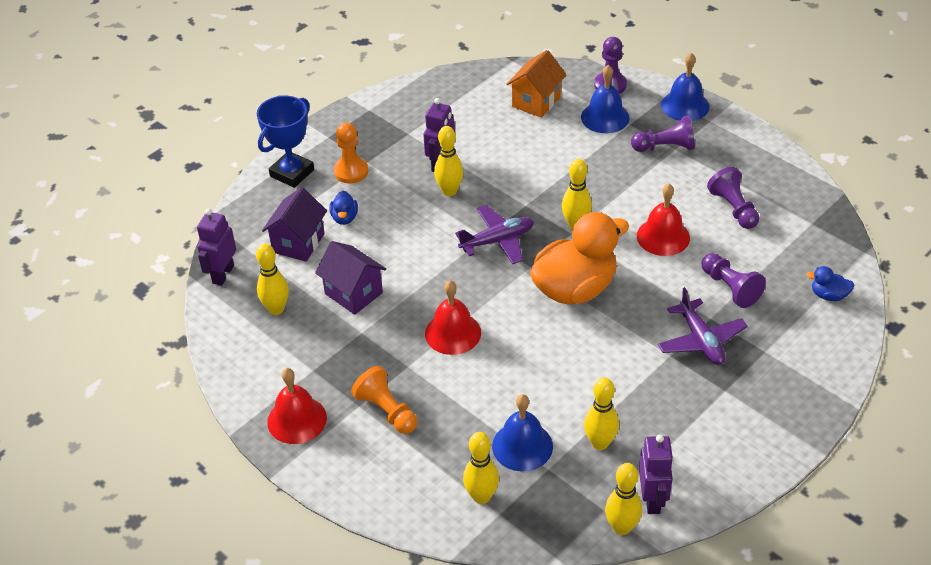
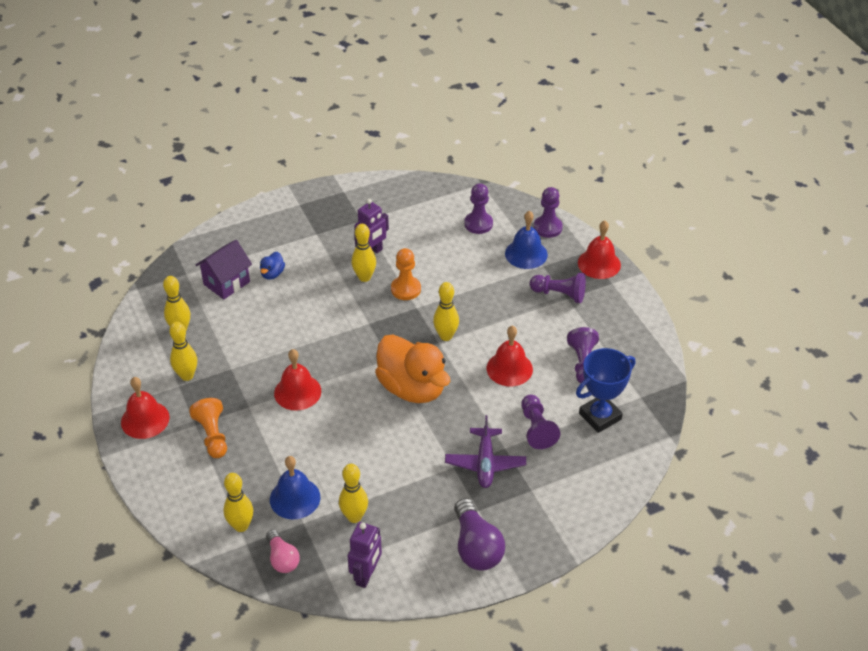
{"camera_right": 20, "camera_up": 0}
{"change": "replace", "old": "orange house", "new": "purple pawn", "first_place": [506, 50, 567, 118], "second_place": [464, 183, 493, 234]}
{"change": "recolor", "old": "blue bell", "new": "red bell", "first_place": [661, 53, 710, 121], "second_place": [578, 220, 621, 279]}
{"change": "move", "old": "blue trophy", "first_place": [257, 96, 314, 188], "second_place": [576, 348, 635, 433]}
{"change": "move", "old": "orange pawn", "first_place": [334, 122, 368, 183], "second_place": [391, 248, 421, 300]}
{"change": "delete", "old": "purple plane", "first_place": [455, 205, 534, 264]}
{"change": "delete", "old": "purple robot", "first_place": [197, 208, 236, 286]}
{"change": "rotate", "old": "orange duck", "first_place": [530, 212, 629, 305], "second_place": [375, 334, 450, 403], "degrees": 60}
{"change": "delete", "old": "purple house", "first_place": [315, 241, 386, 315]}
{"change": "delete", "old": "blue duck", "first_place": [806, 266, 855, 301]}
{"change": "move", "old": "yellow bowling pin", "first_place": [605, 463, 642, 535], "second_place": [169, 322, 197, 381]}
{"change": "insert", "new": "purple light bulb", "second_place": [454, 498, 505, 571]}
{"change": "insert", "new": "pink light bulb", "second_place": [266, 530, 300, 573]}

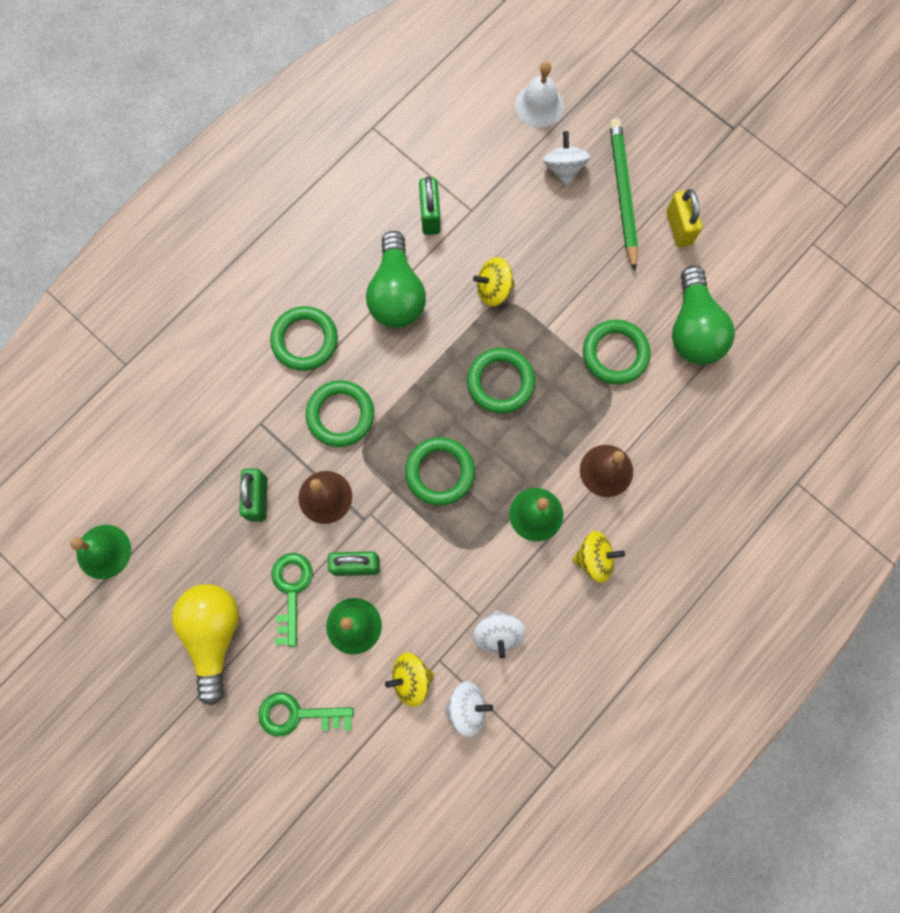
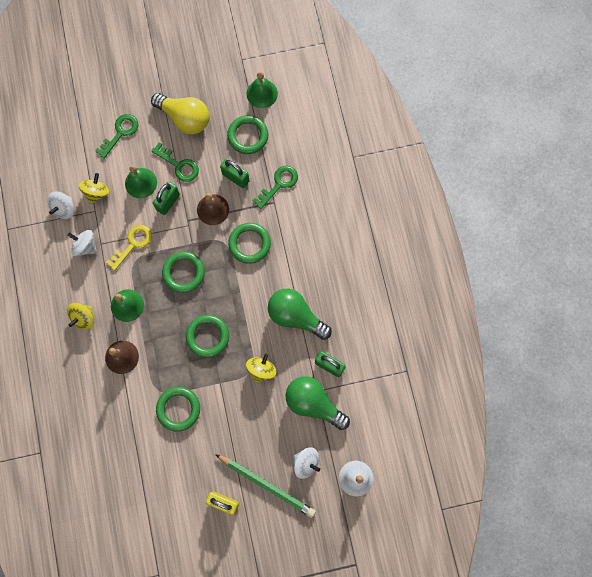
{"camera_right": 125, "camera_up": 0}
{"change": "move", "old": "green light bulb", "first_place": [672, 265, 735, 365], "second_place": [286, 376, 350, 430]}
{"change": "move", "old": "green ring", "first_place": [270, 306, 338, 371], "second_place": [227, 115, 268, 154]}
{"change": "insert", "new": "green key", "second_place": [253, 166, 298, 209]}
{"change": "insert", "new": "yellow key", "second_place": [106, 225, 152, 271]}

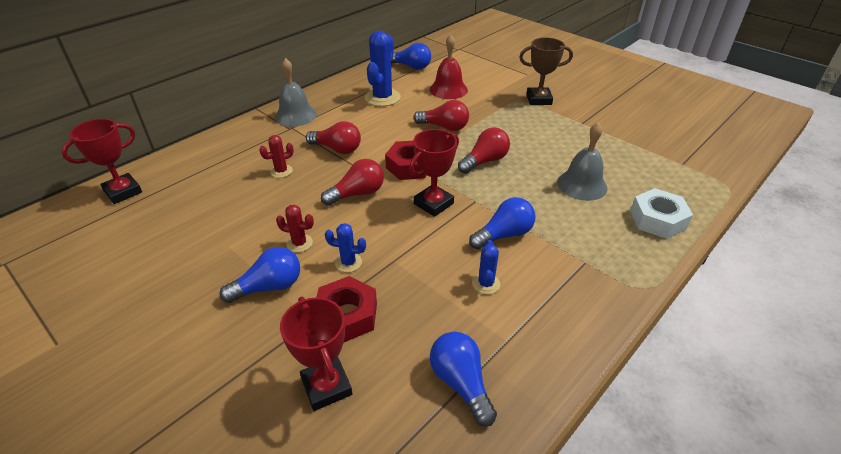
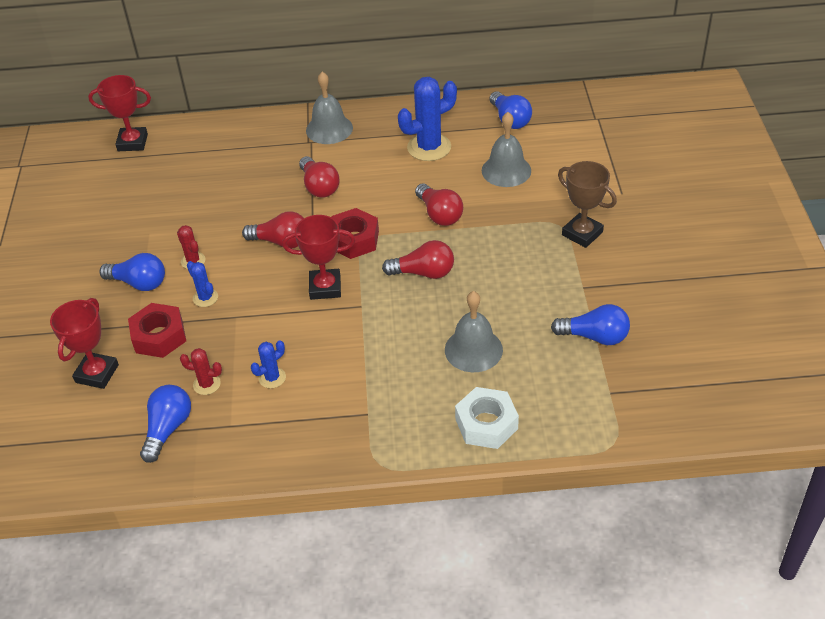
{"camera_right": 45, "camera_up": 5}
{"change": "recolor", "old": "red bell", "new": "grey bell", "first_place": [430, 35, 468, 99], "second_place": [482, 112, 531, 187]}
{"change": "move", "old": "red cactus", "first_place": [259, 135, 294, 178], "second_place": [180, 348, 222, 395]}
{"change": "move", "old": "blue light bulb", "first_place": [469, 197, 535, 250], "second_place": [551, 304, 630, 345]}

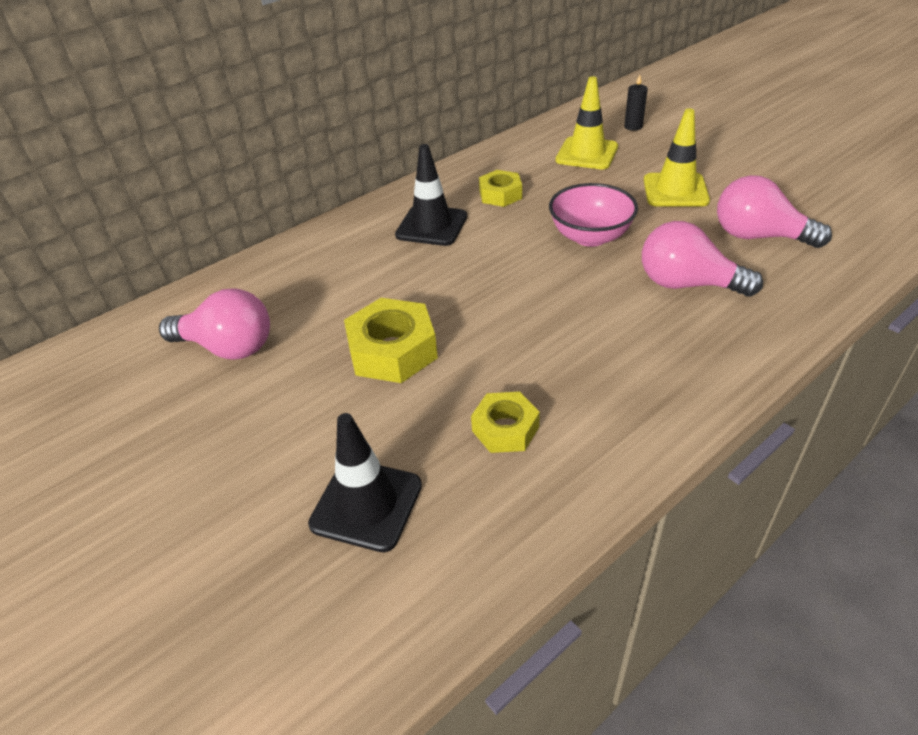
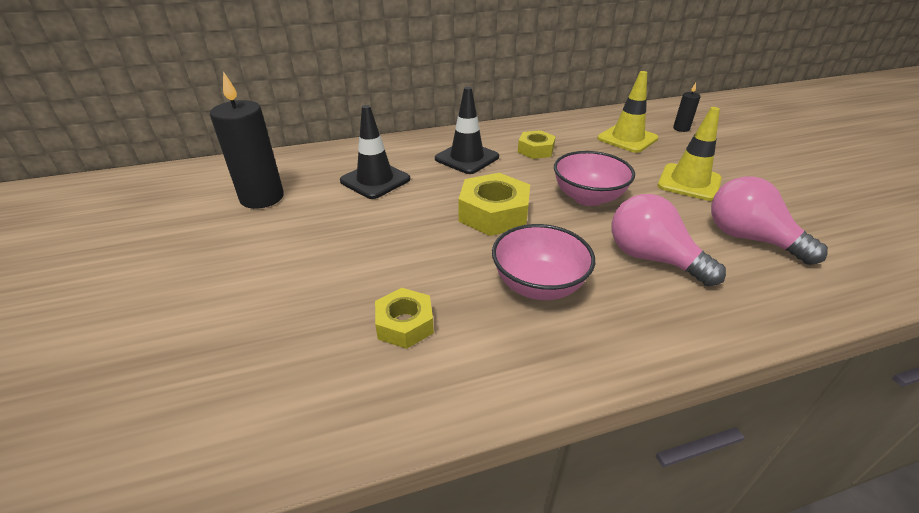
{"camera_right": 20, "camera_up": -5}
{"change": "replace", "old": "pink light bulb", "new": "black candle", "first_place": [159, 288, 270, 360], "second_place": [210, 71, 284, 209]}
{"change": "move", "old": "yellow nut", "first_place": [344, 298, 438, 383], "second_place": [459, 173, 530, 236]}
{"change": "move", "old": "black traffic cone", "first_place": [308, 413, 422, 552], "second_place": [340, 105, 410, 199]}
{"change": "insert", "new": "pink bowl", "second_place": [492, 224, 595, 300]}

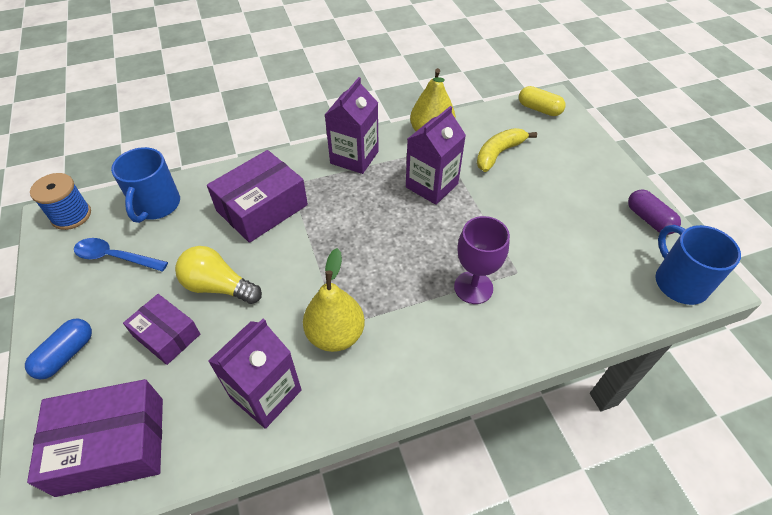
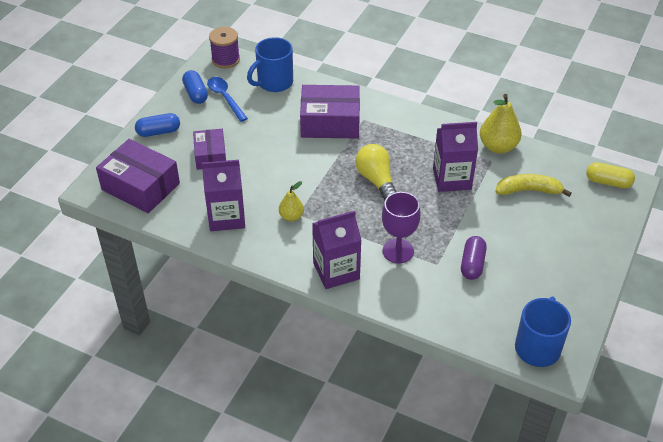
{"camera_right": 45, "camera_up": -5}
{"change": "move", "old": "purple carton", "first_place": [325, 77, 379, 174], "second_place": [312, 211, 361, 289]}
{"change": "rotate", "old": "yellow capsule", "first_place": [519, 86, 565, 116], "second_place": [586, 162, 635, 188], "degrees": -60}
{"change": "recolor", "old": "blue spool", "new": "purple spool", "first_place": [30, 173, 91, 230], "second_place": [209, 27, 240, 68]}
{"change": "move", "old": "purple capsule", "first_place": [628, 190, 681, 235], "second_place": [461, 236, 487, 280]}
{"change": "move", "old": "yellow light bulb", "first_place": [175, 246, 262, 304], "second_place": [355, 144, 396, 201]}
{"change": "resize", "old": "yellow pear", "first_place": [303, 248, 365, 352], "second_place": [279, 181, 304, 221], "factor": 0.58}
{"change": "insert", "new": "blue capsule", "second_place": [182, 70, 208, 104]}

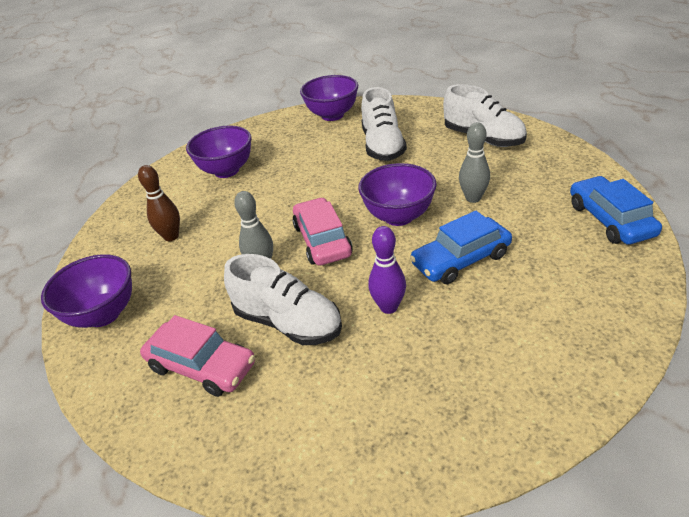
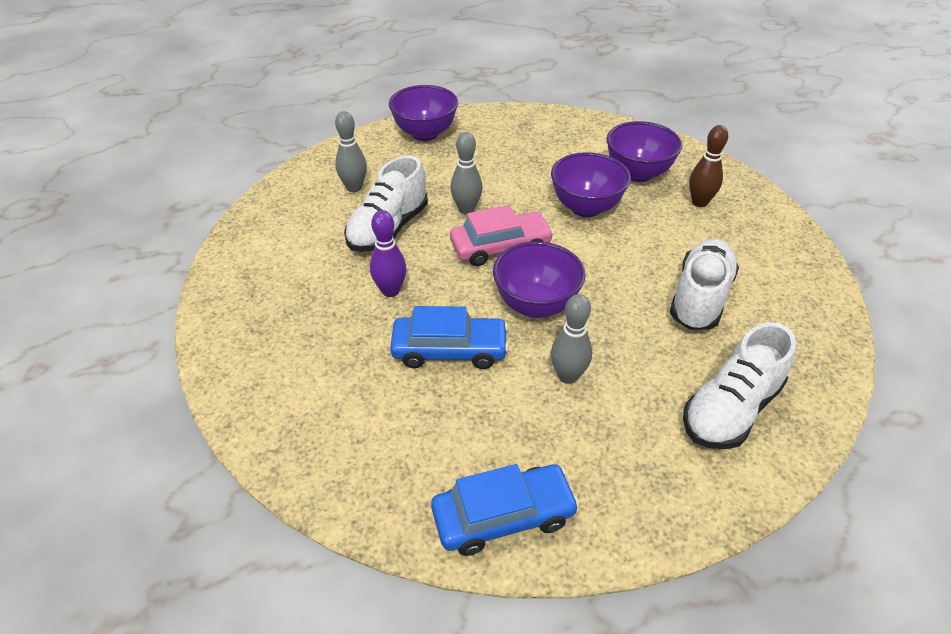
{"camera_right": 85, "camera_up": 5}
{"change": "move", "old": "purple bowl", "first_place": [300, 75, 358, 121], "second_place": [551, 152, 631, 217]}
{"change": "rotate", "old": "white shoe", "first_place": [361, 87, 407, 161], "second_place": [670, 239, 739, 330], "degrees": 120}
{"change": "move", "old": "brown bowling pin", "first_place": [138, 165, 180, 241], "second_place": [689, 125, 728, 207]}
{"change": "rotate", "old": "blue car", "first_place": [410, 211, 512, 284], "second_place": [390, 306, 509, 369], "degrees": 120}
{"change": "replace", "old": "pink car", "new": "grey bowling pin", "first_place": [140, 315, 255, 397], "second_place": [335, 111, 367, 192]}

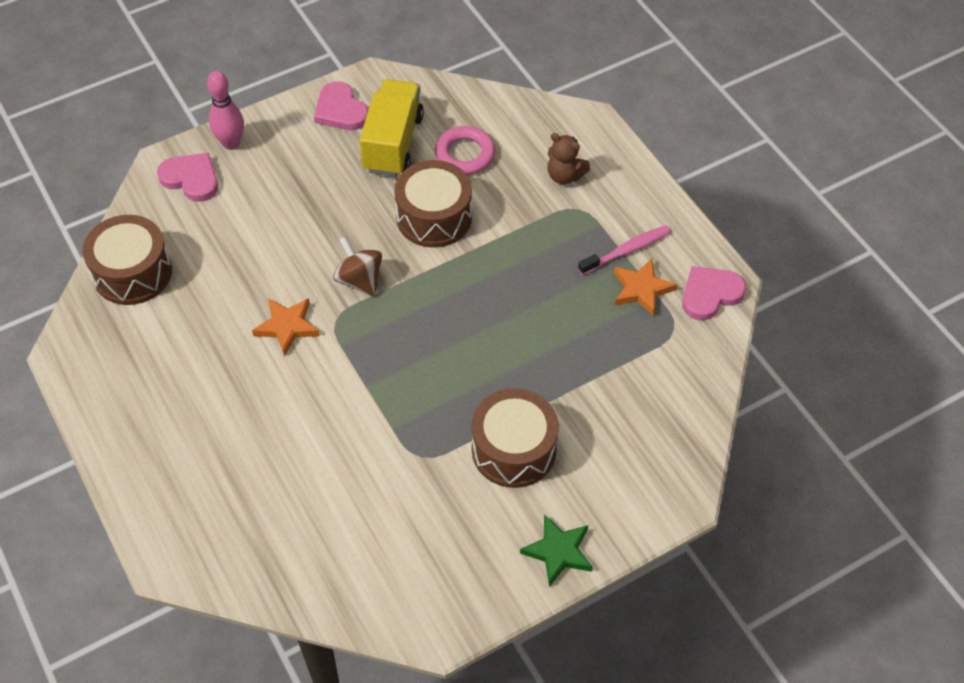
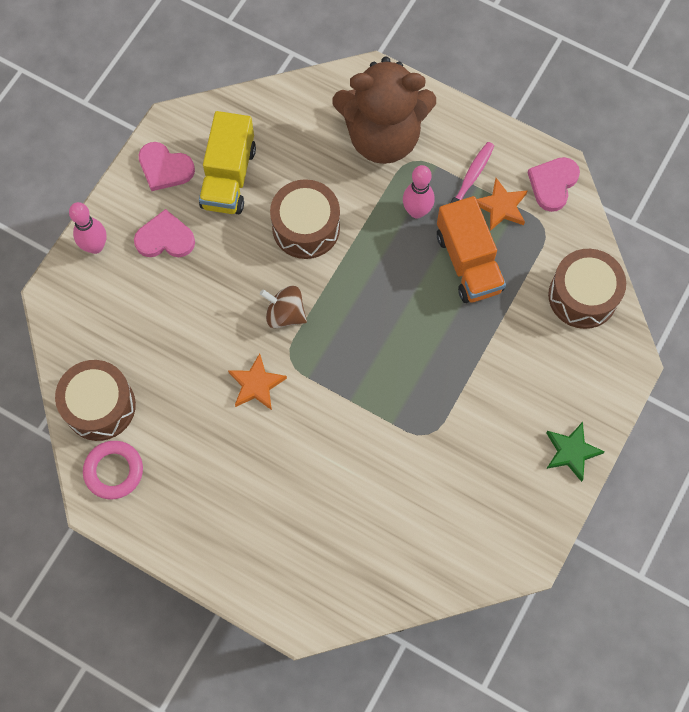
{"camera_right": -30, "camera_up": 15}
{"change": "rotate", "old": "yellow truck", "first_place": [360, 79, 424, 177], "second_place": [199, 111, 256, 214], "degrees": -150}
{"change": "move", "old": "pink ring", "first_place": [435, 126, 495, 175], "second_place": [83, 441, 143, 499]}
{"change": "resize", "old": "brown teddy bear", "first_place": [548, 133, 590, 184], "second_place": [333, 57, 436, 164], "factor": 2.46}
{"change": "move", "old": "pink heart", "first_place": [157, 153, 218, 202], "second_place": [134, 209, 195, 257]}
{"change": "move", "old": "brown drum", "first_place": [471, 388, 559, 488], "second_place": [548, 249, 626, 329]}
{"change": "insert", "new": "pink bowling pin", "second_place": [403, 165, 434, 219]}
{"change": "insert", "new": "orange truck", "second_place": [437, 196, 506, 303]}

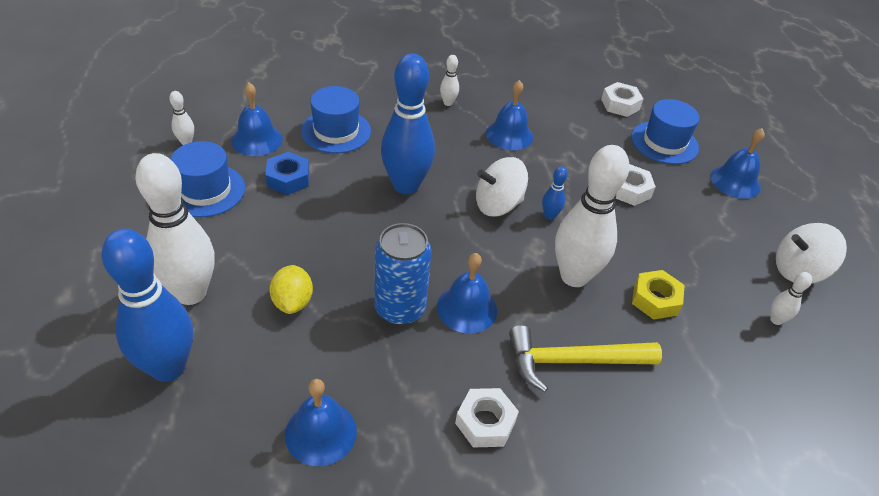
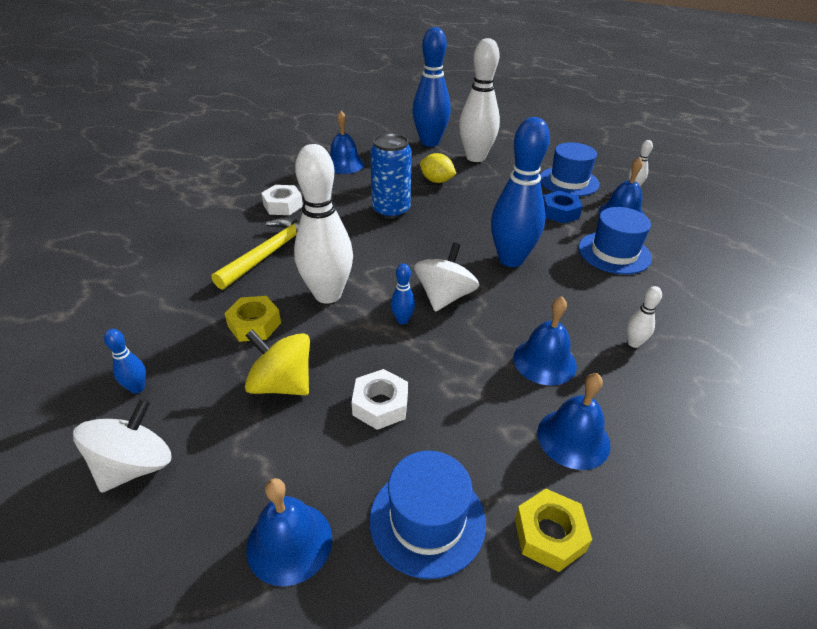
{"camera_right": 130, "camera_up": -5}
{"change": "recolor", "old": "white nut", "new": "yellow nut", "first_place": [601, 82, 643, 117], "second_place": [515, 489, 592, 572]}
{"change": "move", "old": "blue bell", "first_place": [437, 253, 497, 333], "second_place": [537, 373, 611, 470]}
{"change": "recolor", "old": "white bowling pin", "new": "blue bowling pin", "first_place": [770, 272, 812, 325], "second_place": [104, 329, 146, 394]}
{"change": "insert", "new": "yellow spinning top", "second_place": [245, 330, 310, 395]}

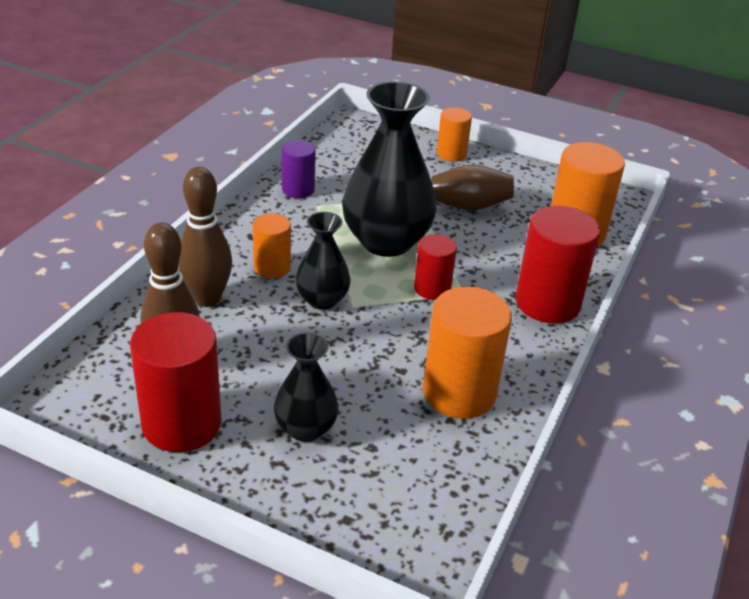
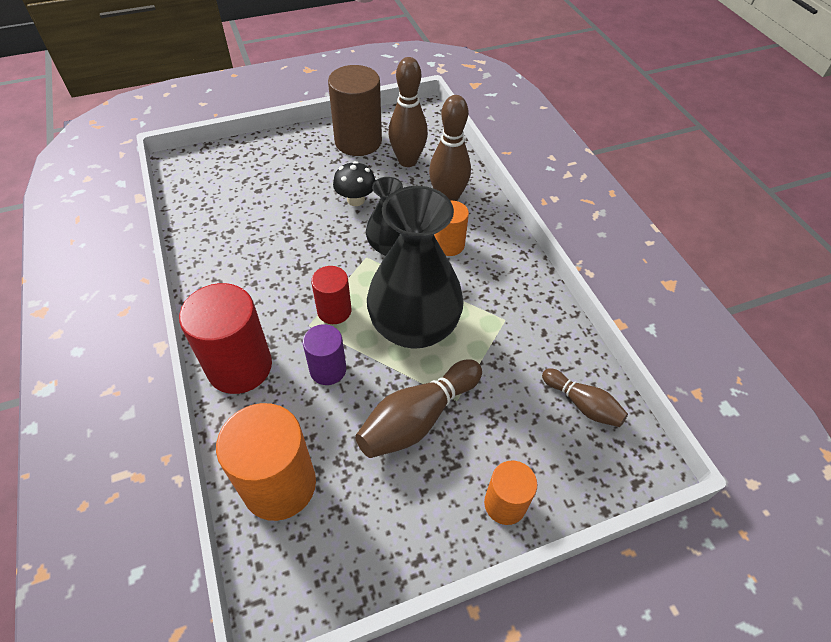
{"camera_right": 135, "camera_up": 15}
{"change": "move", "old": "purple cylinder", "first_place": [282, 140, 316, 198], "second_place": [303, 324, 346, 385]}
{"change": "delete", "old": "orange cylinder", "first_place": [423, 287, 512, 419]}
{"change": "recolor", "old": "red cylinder", "new": "brown cylinder", "first_place": [130, 312, 222, 452], "second_place": [328, 65, 382, 156]}
{"change": "delete", "old": "black vase", "first_place": [274, 333, 339, 442]}
{"change": "insert", "new": "black mushroom", "second_place": [333, 161, 376, 206]}
{"change": "insert", "new": "brown bowling pin", "second_place": [542, 368, 628, 427]}

